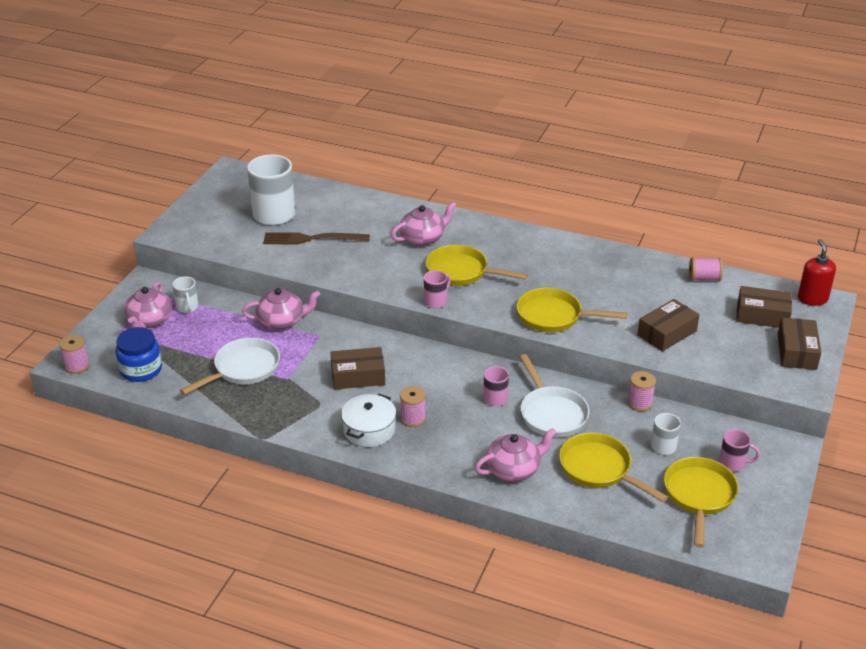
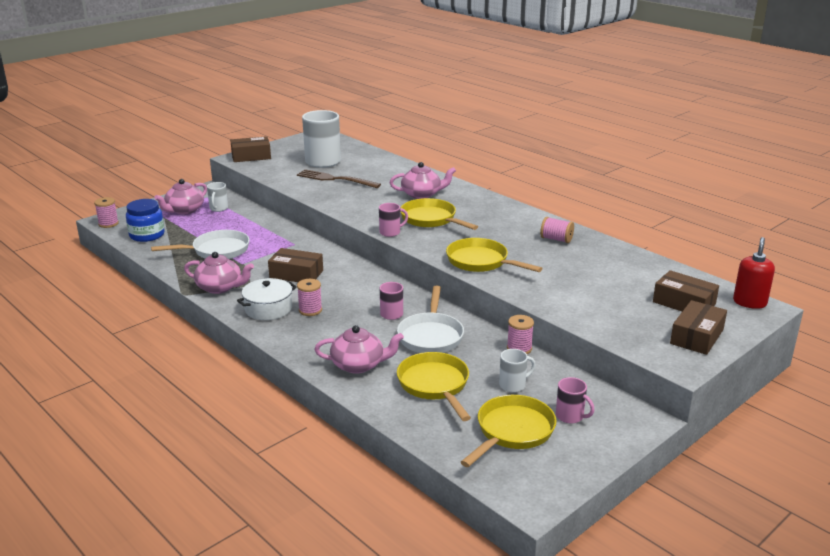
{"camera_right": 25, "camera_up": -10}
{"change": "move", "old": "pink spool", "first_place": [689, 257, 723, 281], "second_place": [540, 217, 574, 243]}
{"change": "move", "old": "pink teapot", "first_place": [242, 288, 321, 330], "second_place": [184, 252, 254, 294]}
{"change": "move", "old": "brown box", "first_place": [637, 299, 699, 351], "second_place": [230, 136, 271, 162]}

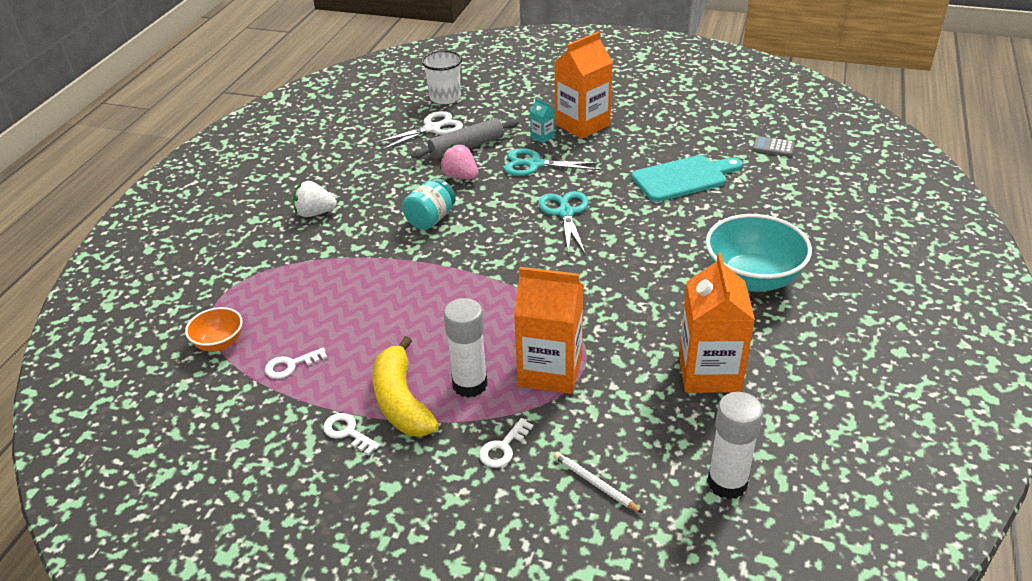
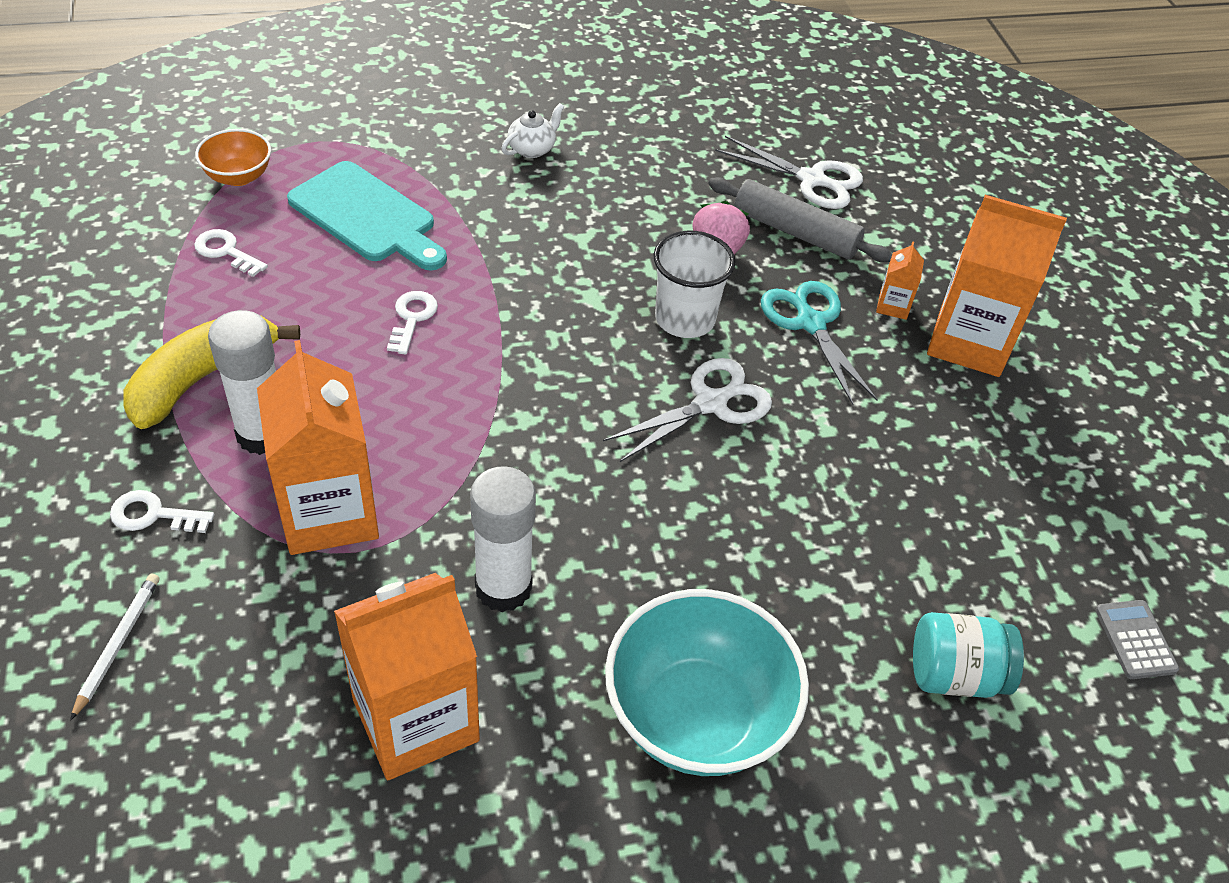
{"camera_right": 55, "camera_up": 10}
{"change": "move", "old": "white cup", "first_place": [422, 50, 462, 104], "second_place": [653, 231, 736, 338]}
{"change": "recolor", "old": "turquoise carton", "new": "orange carton", "first_place": [530, 98, 555, 143], "second_place": [876, 241, 924, 320]}
{"change": "move", "old": "turquoise cutting board", "first_place": [632, 155, 743, 202], "second_place": [287, 161, 447, 271]}
{"change": "move", "old": "turquoise jar", "first_place": [402, 178, 456, 230], "second_place": [913, 612, 1024, 698]}
{"change": "replace", "old": "white strawberry", "new": "white teapot", "first_place": [293, 181, 337, 217], "second_place": [501, 103, 564, 158]}
{"change": "recolor", "old": "turquoise scissors", "new": "white scissors", "first_place": [538, 191, 588, 253], "second_place": [603, 358, 772, 462]}
{"change": "move", "old": "white glue stick", "first_place": [707, 392, 763, 499], "second_place": [470, 466, 536, 612]}
{"change": "move", "old": "white key", "first_place": [323, 413, 380, 455], "second_place": [387, 291, 438, 355]}

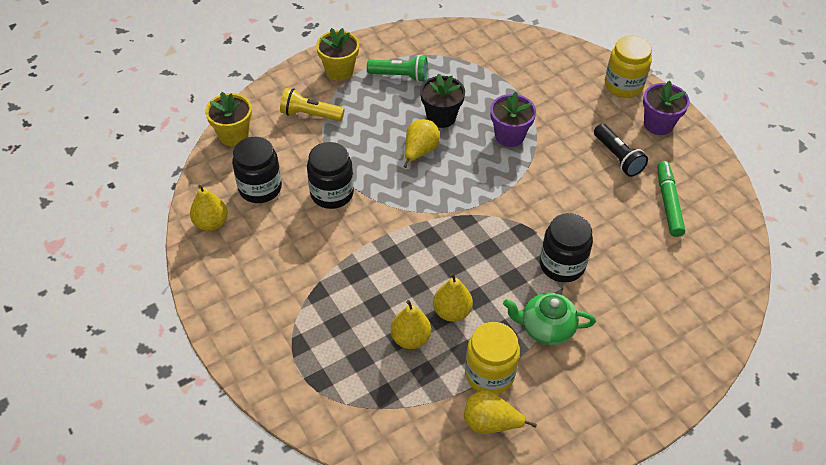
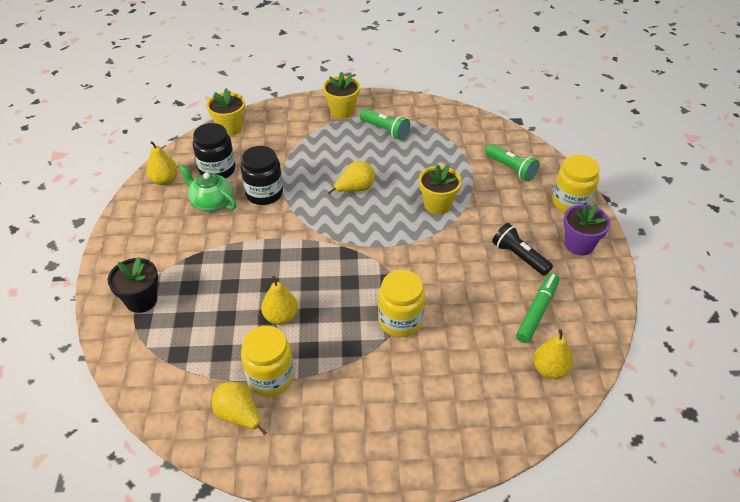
{"camera_right": 30, "camera_up": -5}
{"change": "move", "old": "black flower pot", "first_place": [420, 73, 465, 128], "second_place": [108, 257, 158, 313]}
{"change": "delete", "old": "yellow flashlight", "first_place": [280, 88, 345, 121]}
{"change": "recolor", "old": "purple flower pot", "new": "yellow flower pot", "first_place": [490, 92, 536, 147], "second_place": [419, 165, 462, 215]}
{"change": "rotate", "old": "black flashlight", "first_place": [594, 124, 648, 177], "second_place": [492, 223, 553, 276], "degrees": 135}
{"change": "recolor", "old": "black jar", "new": "yellow jar", "first_place": [540, 213, 593, 282], "second_place": [378, 270, 425, 338]}
{"change": "move", "old": "green teapot", "first_place": [503, 293, 596, 345], "second_place": [179, 165, 236, 212]}
{"change": "move", "old": "yellow pear", "first_place": [391, 300, 431, 349], "second_place": [534, 329, 574, 379]}
{"change": "insert", "new": "green flashlight", "second_place": [485, 144, 539, 181]}

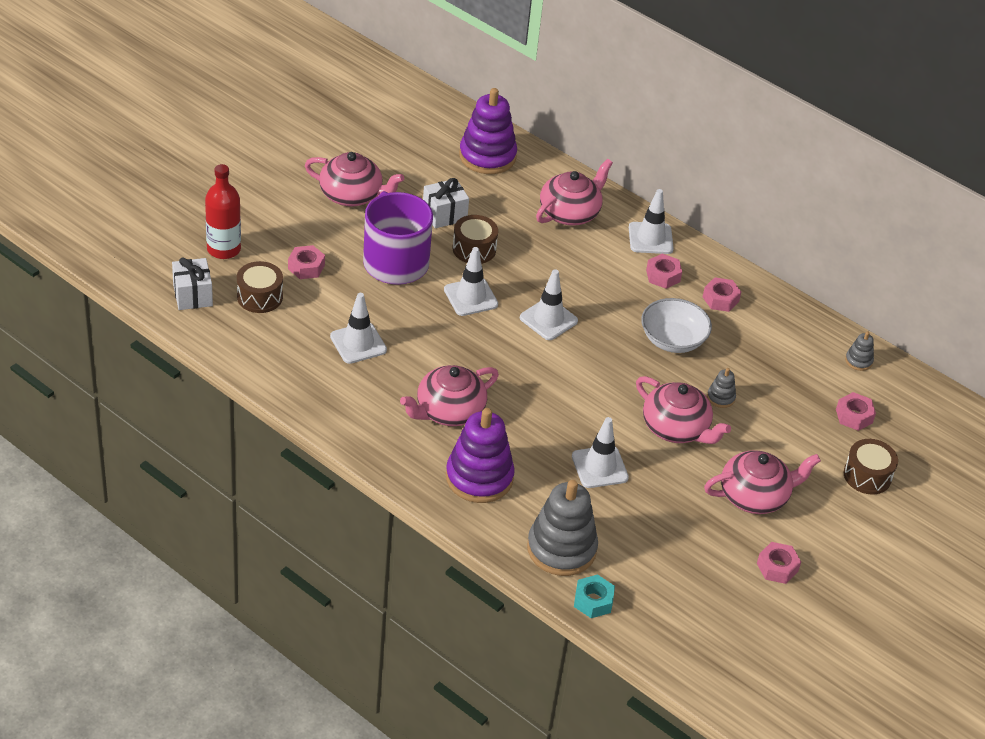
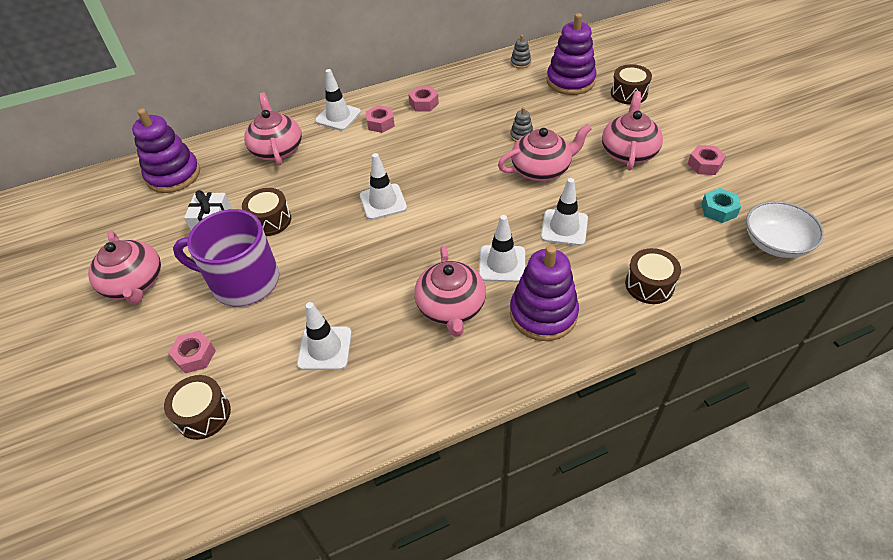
{"camera_right": -55, "camera_up": 5}
{"change": "rotate", "old": "pink teapot", "first_place": [305, 152, 404, 207], "second_place": [88, 231, 161, 305], "degrees": 105}
{"change": "delete", "old": "red bottle", "first_place": [205, 164, 241, 259]}
{"change": "move", "old": "white traffic cone", "first_place": [444, 247, 498, 316], "second_place": [479, 215, 525, 282]}
{"change": "delete", "old": "white gift", "first_place": [172, 258, 213, 310]}
{"change": "move", "old": "white bowl", "first_place": [641, 298, 712, 353], "second_place": [746, 201, 824, 258]}
{"change": "replace", "old": "pink nut", "new": "purple stacking toy", "first_place": [836, 392, 876, 431], "second_place": [547, 13, 597, 95]}
{"change": "replace", "old": "grey stacking toy", "new": "brown drum", "first_place": [527, 480, 598, 576], "second_place": [625, 248, 681, 304]}
{"change": "move", "old": "turquoise nut", "first_place": [574, 574, 615, 618], "second_place": [701, 188, 741, 223]}

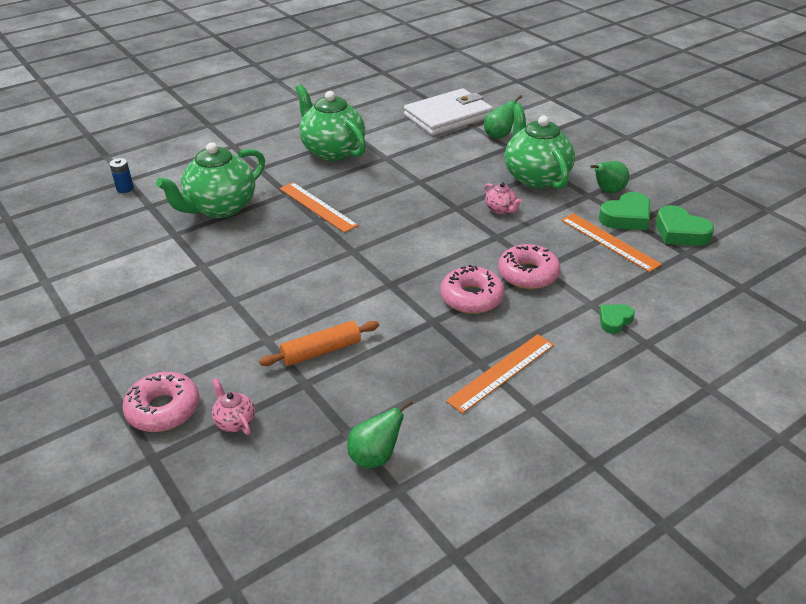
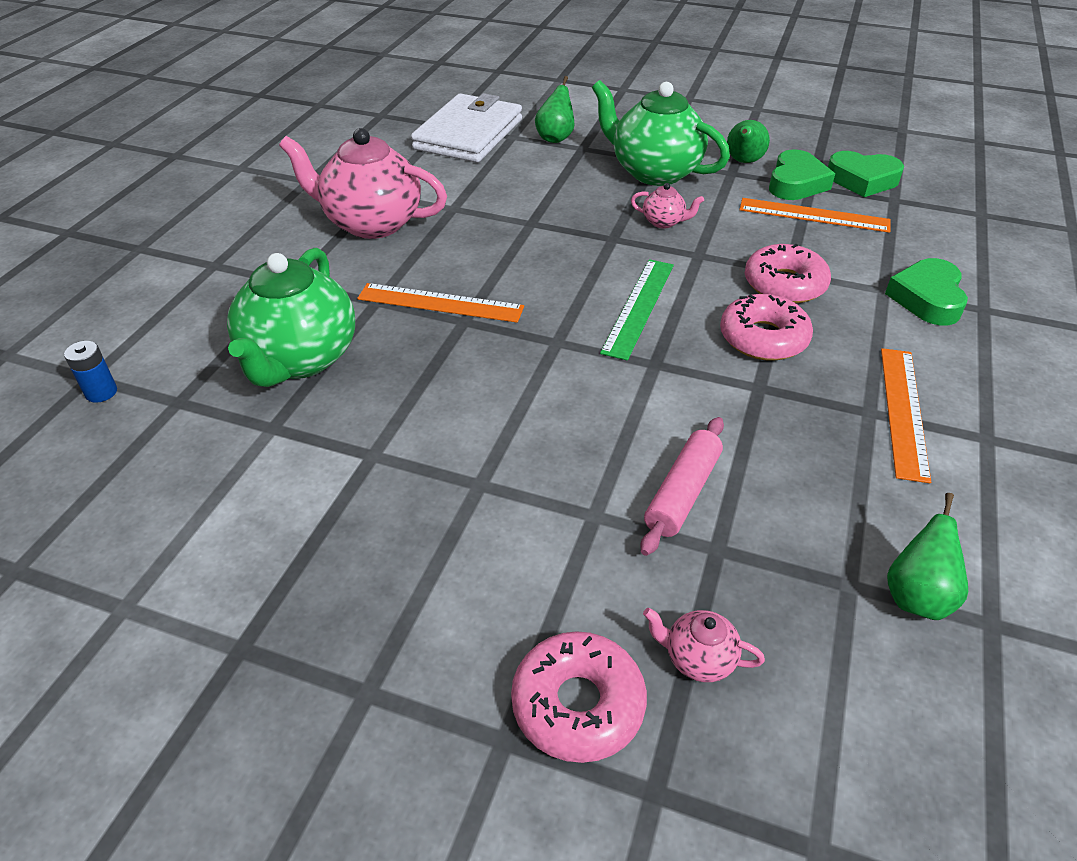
{"camera_right": -35, "camera_up": 5}
{"change": "recolor", "old": "green teapot", "new": "pink teapot", "first_place": [295, 84, 366, 161], "second_place": [279, 128, 447, 239]}
{"change": "resize", "old": "green heart", "first_place": [599, 304, 635, 334], "second_place": [885, 258, 968, 326], "factor": 1.68}
{"change": "recolor", "old": "orange rolling pin", "new": "pink rolling pin", "first_place": [259, 321, 379, 366], "second_place": [640, 417, 724, 556]}
{"change": "insert", "new": "green ruler", "second_place": [600, 259, 674, 361]}

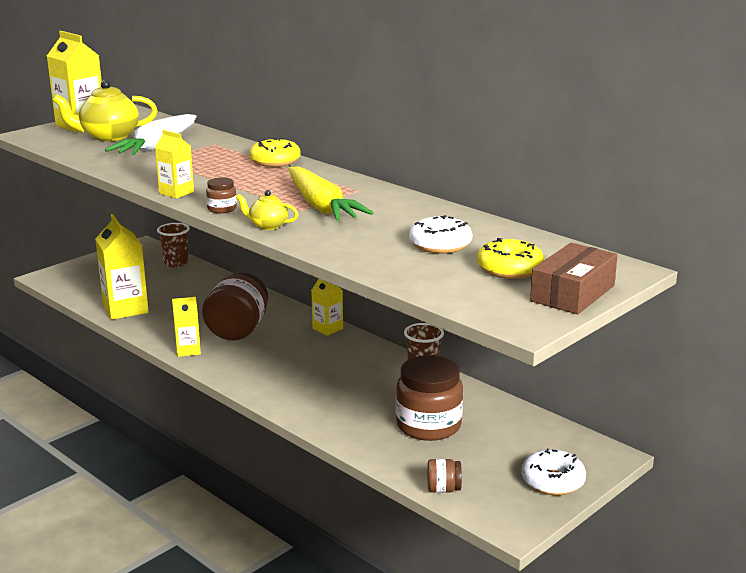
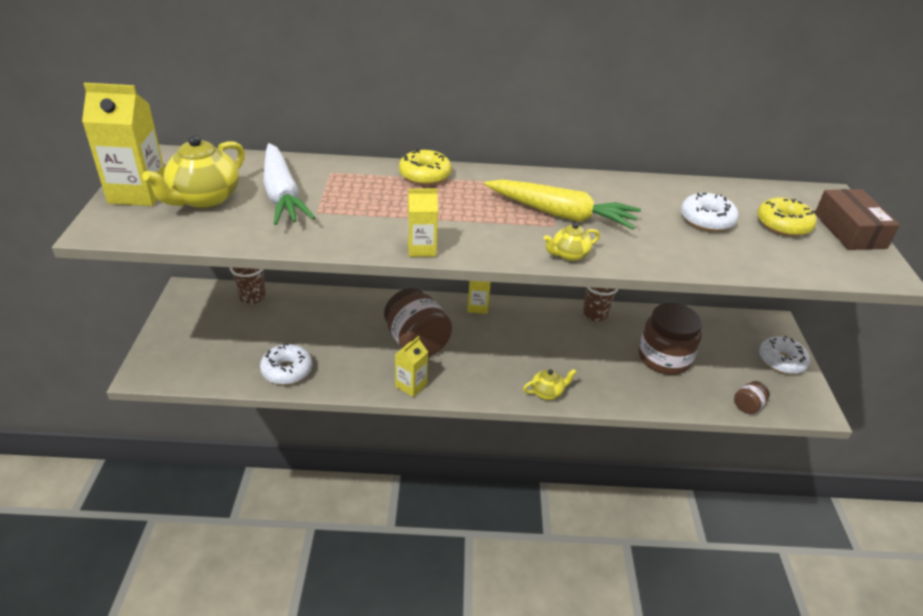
{"camera_right": -45, "camera_up": 15}
{"change": "delete", "old": "brown jar", "first_place": [206, 177, 237, 213]}
{"change": "replace", "old": "yellow carton", "new": "white donut", "first_place": [95, 214, 149, 320], "second_place": [260, 343, 313, 385]}
{"change": "insert", "new": "yellow teapot", "second_place": [523, 369, 577, 400]}

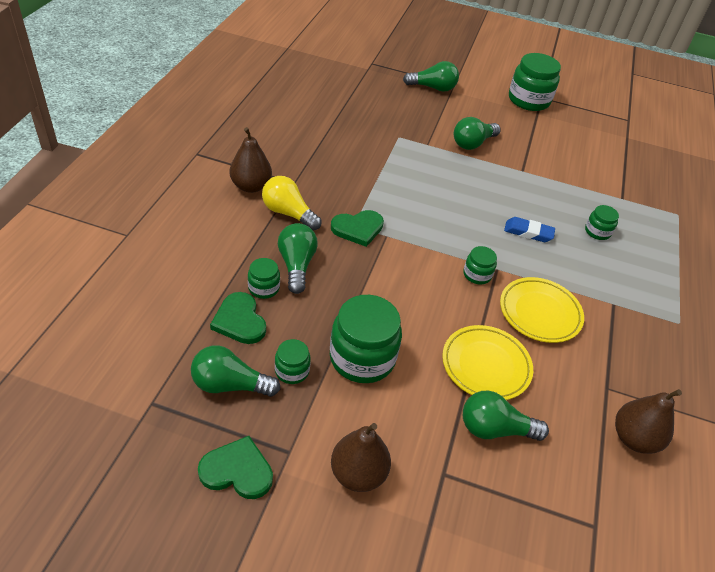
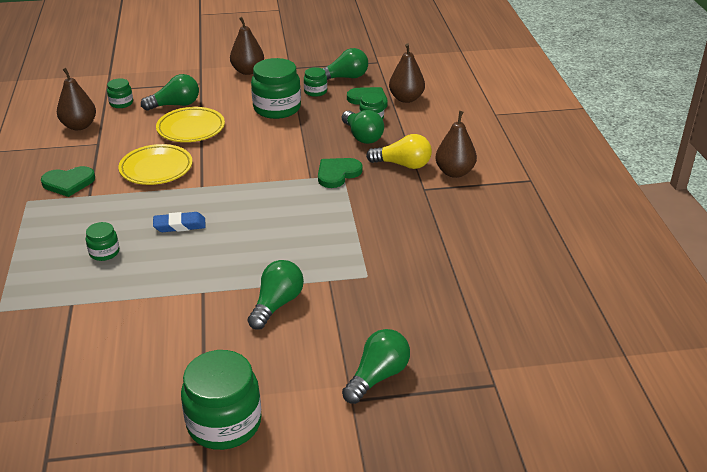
{"camera_right": 160, "camera_up": -10}
{"change": "rotate", "old": "green light bulb", "first_place": [403, 61, 459, 92], "second_place": [342, 329, 410, 404], "degrees": 150}
{"change": "move", "old": "green jar", "first_place": [463, 246, 497, 284], "second_place": [107, 78, 133, 108]}
{"change": "move", "old": "green heart", "first_place": [198, 436, 273, 499], "second_place": [41, 166, 95, 197]}
{"change": "insert", "new": "brown pear", "second_place": [389, 43, 425, 103]}

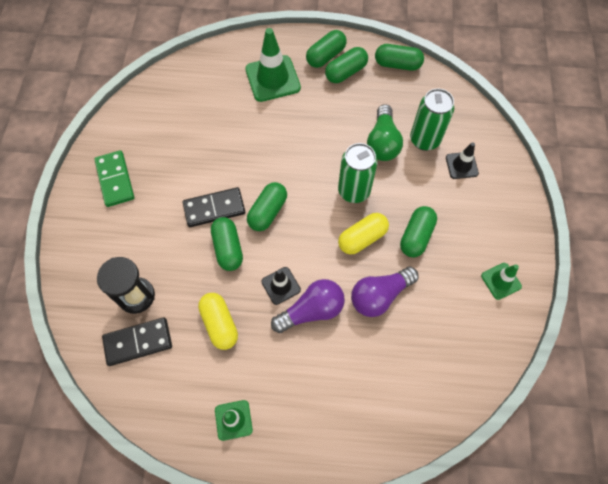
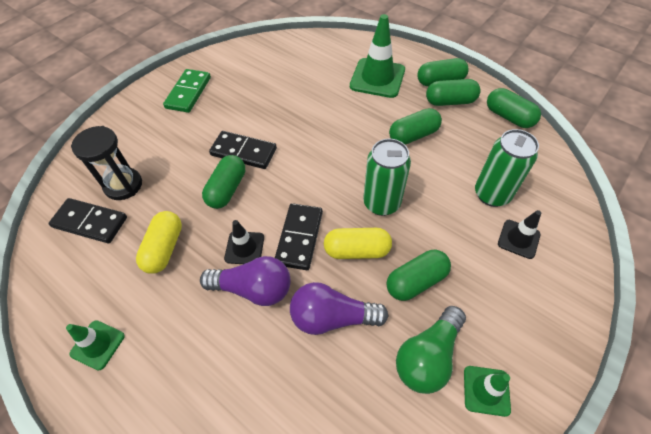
{"camera_right": 35, "camera_up": -10}
{"change": "move", "old": "green light bulb", "first_place": [367, 104, 403, 161], "second_place": [396, 306, 466, 394]}
{"change": "move", "old": "green capsule", "first_place": [247, 182, 287, 231], "second_place": [389, 108, 442, 145]}
{"change": "insert", "new": "black domino", "second_place": [275, 203, 323, 270]}

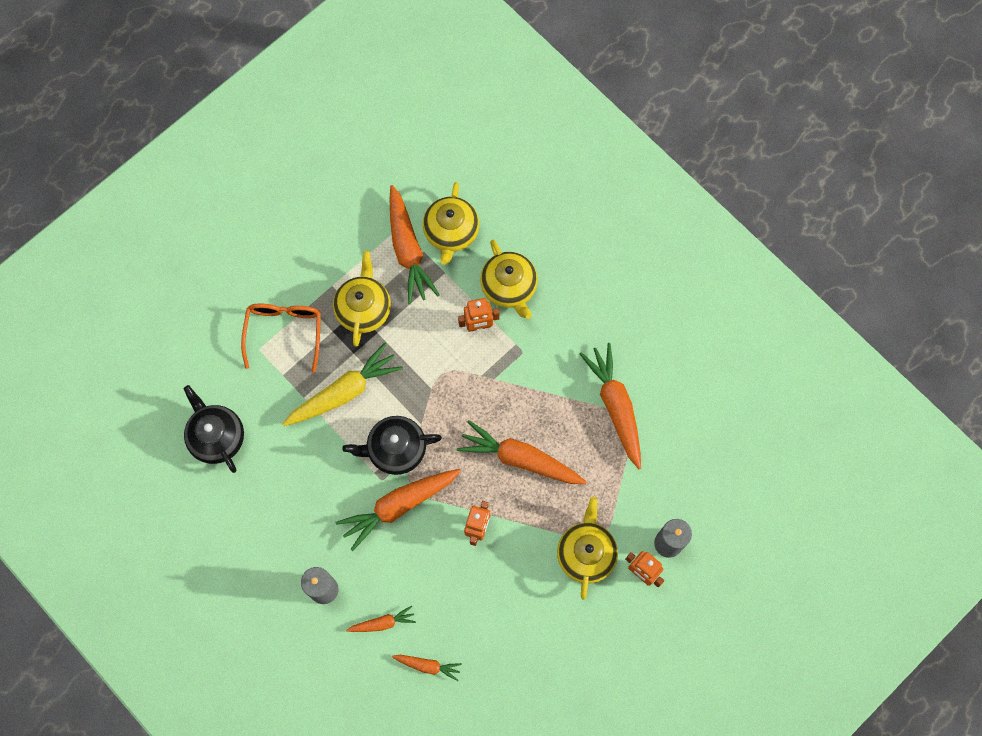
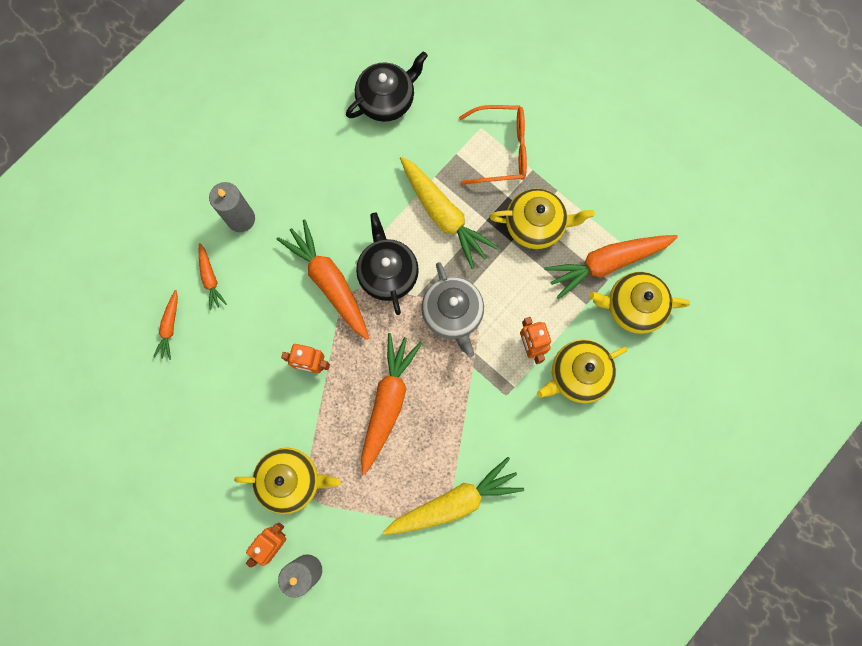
{"camera_right": 85, "camera_up": 5}
{"change": "recolor", "old": "orange carrot", "new": "yellow carrot", "first_place": [580, 343, 641, 469], "second_place": [383, 457, 524, 535]}
{"change": "insert", "new": "grey teapot", "second_place": [421, 262, 484, 357]}

